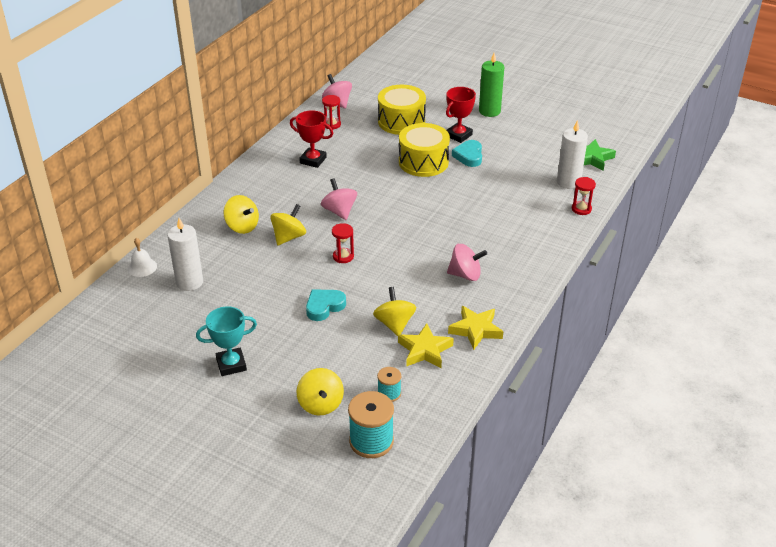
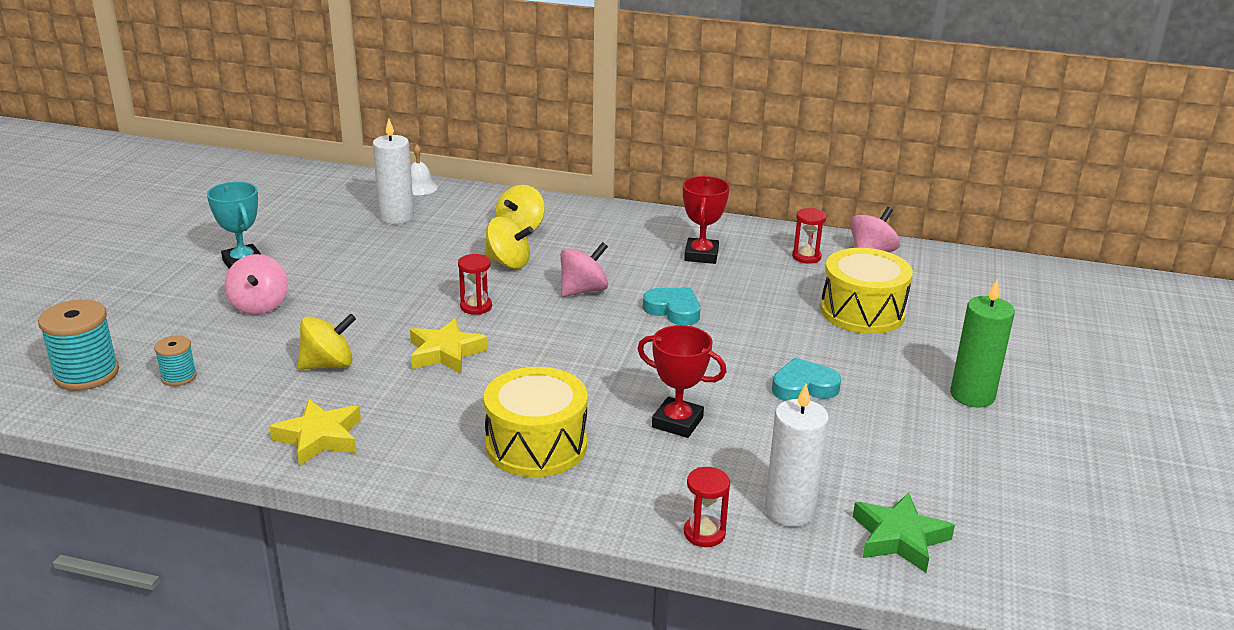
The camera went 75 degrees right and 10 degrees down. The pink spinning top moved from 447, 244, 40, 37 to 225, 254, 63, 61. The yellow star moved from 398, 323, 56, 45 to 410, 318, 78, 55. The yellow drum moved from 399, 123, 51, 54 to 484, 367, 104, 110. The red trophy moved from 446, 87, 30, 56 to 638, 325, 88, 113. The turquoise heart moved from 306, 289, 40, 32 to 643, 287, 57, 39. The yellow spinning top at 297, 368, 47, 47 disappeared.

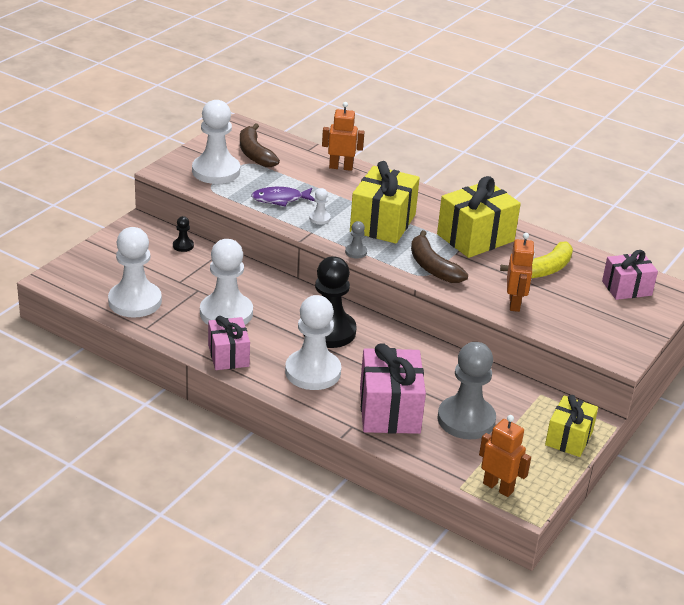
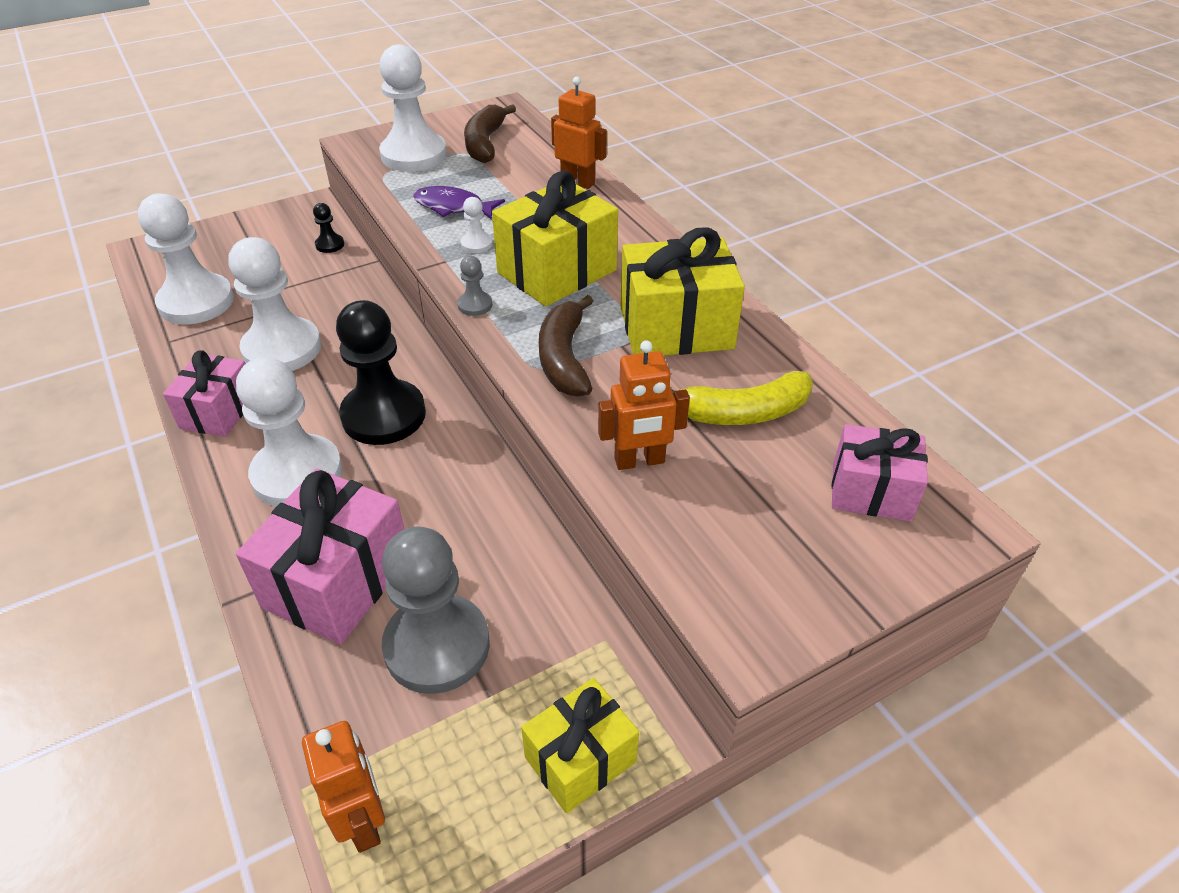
The camera went 30 degrees right and 10 degrees up. The orange robot at 507, 233, 28, 79 turned 45 degrees clockwise.

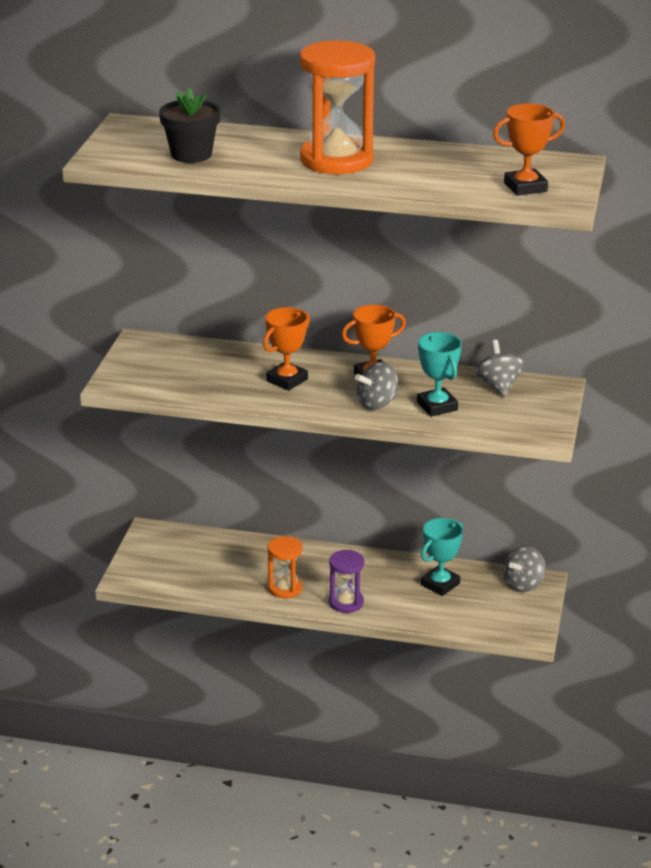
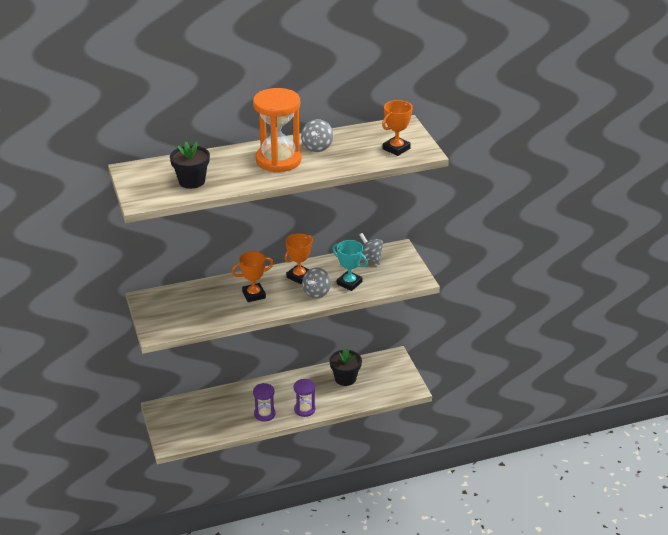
The camera went 30 degrees left and 5 degrees up. The orange trophy at 263, 307, 47, 84 turned 60 degrees clockwise. The orange hourglass at 268, 536, 35, 63 became the purple hourglass at 253, 383, 23, 39. The grey spinning top moved from 503, 546, 43, 46 to 301, 119, 32, 33. The turquoise trophy at 421, 518, 42, 78 was replaced by the black flower pot at 330, 348, 32, 38.

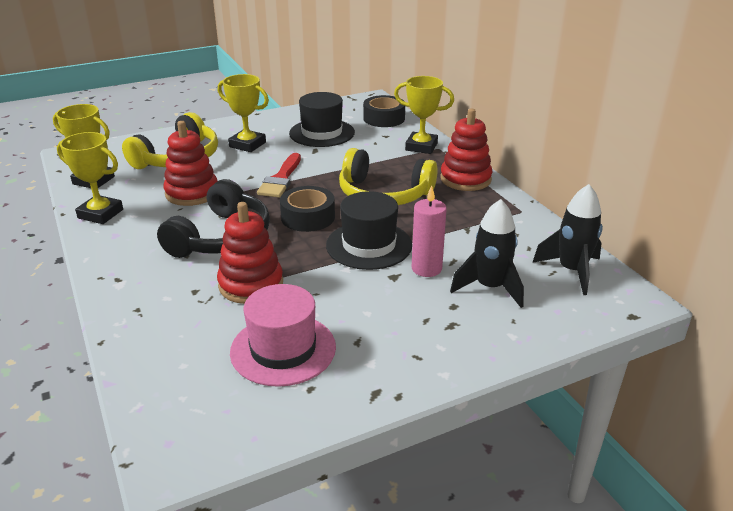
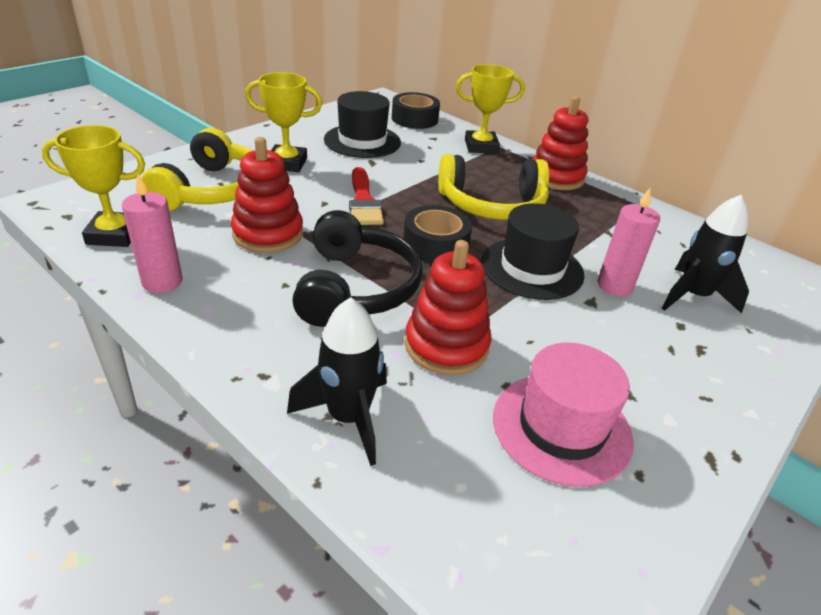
The camera went 25 degrees left and 5 degrees up. The yellow trophy at 57, 132, 66, 92 was replaced by the pink candle at 122, 173, 60, 120. The black rocket moved from 532, 184, 71, 111 to 287, 297, 100, 169.

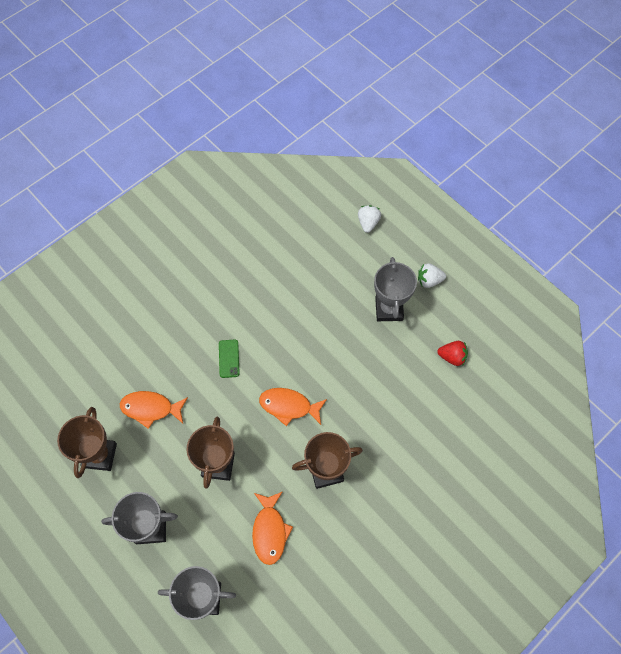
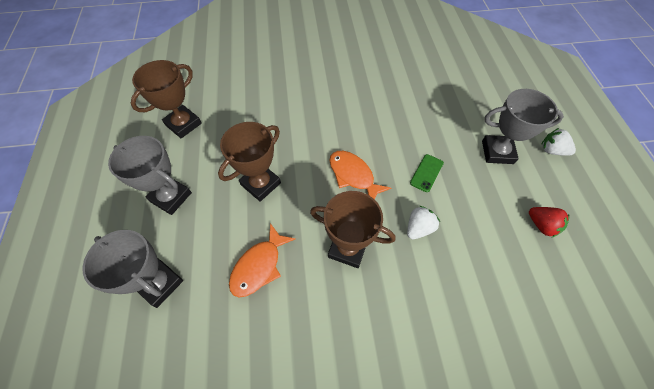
The camera went 35 degrees right and 5 degrees down. The white strawberry moved from 358, 205, 23, 28 to 407, 206, 33, 33. The green phone moved from 219, 339, 21, 39 to 410, 154, 34, 38. The grey trophy at 374, 257, 43, 64 turned 60 degrees clockwise. The orange fish at 120, 391, 68, 38 disappeared.

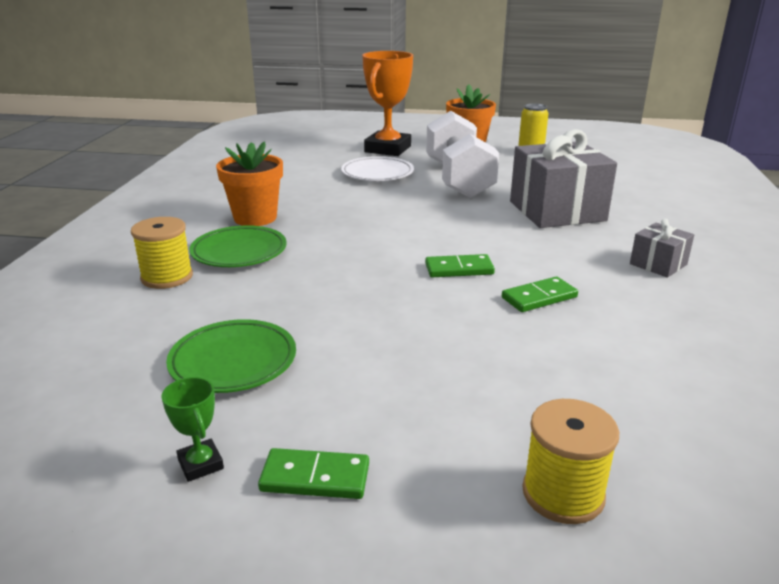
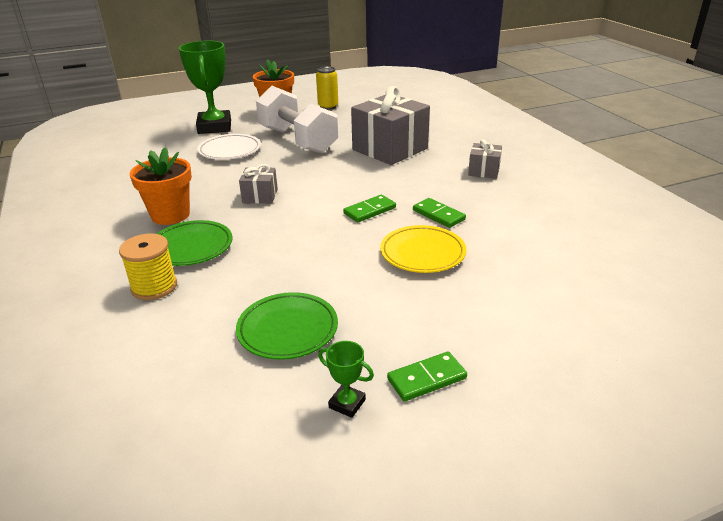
The camera went 30 degrees left and 5 degrees up. The orange trophy at 362, 51, 51, 105 became the green trophy at 179, 41, 52, 93. The grey gift at 239, 164, 39, 39 appeared. The yellow plate at 380, 225, 86, 48 appeared. The green domino at 502, 277, 76, 35 turned 75 degrees counterclockwise. The yellow spool at 522, 399, 97, 125 disappeared.

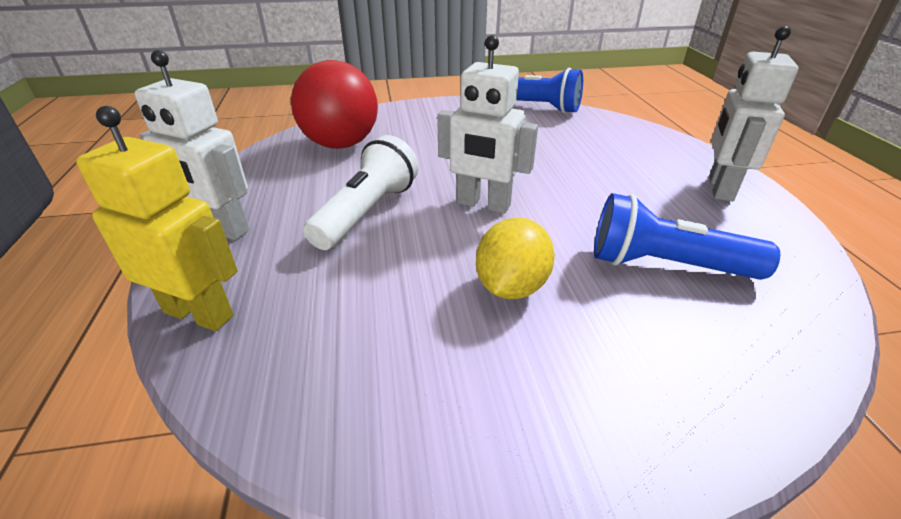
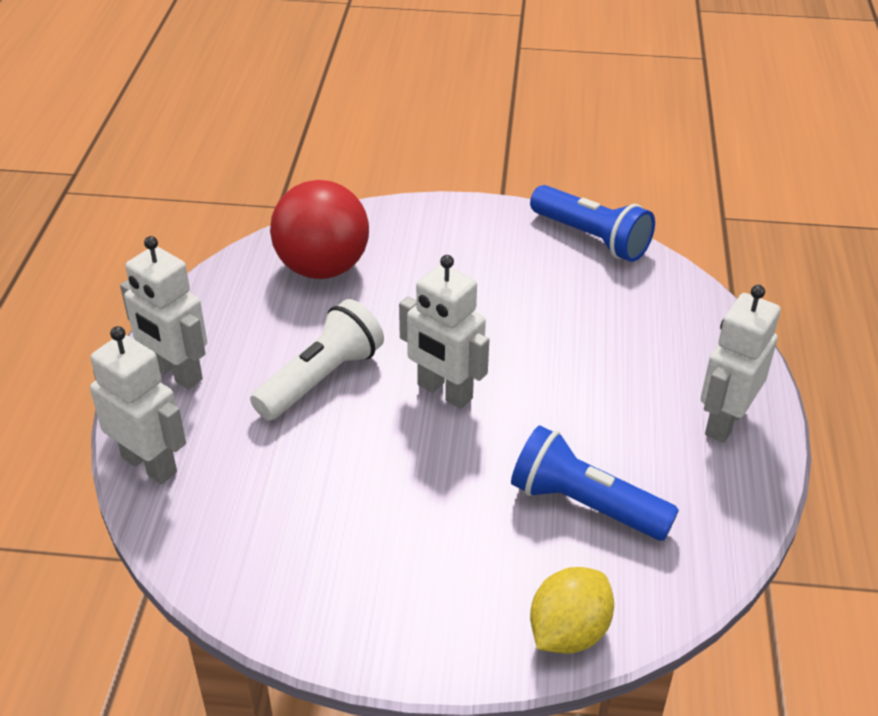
The camera went 15 degrees right and 5 degrees up. The yellow robot at 76, 106, 162, 225 became the white robot at 90, 326, 96, 158. The yellow lemon moved from 476, 217, 79, 82 to 530, 567, 84, 87.

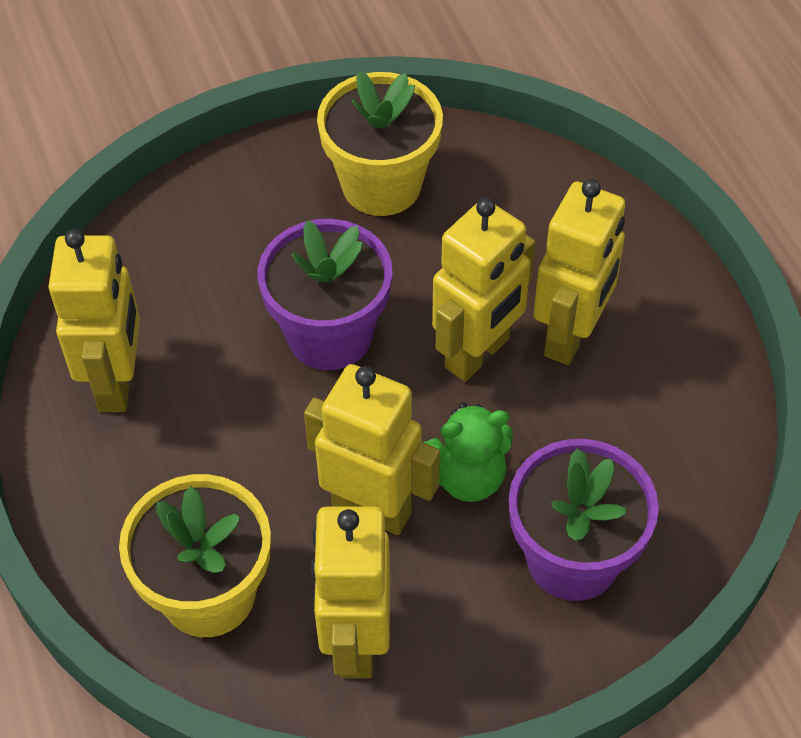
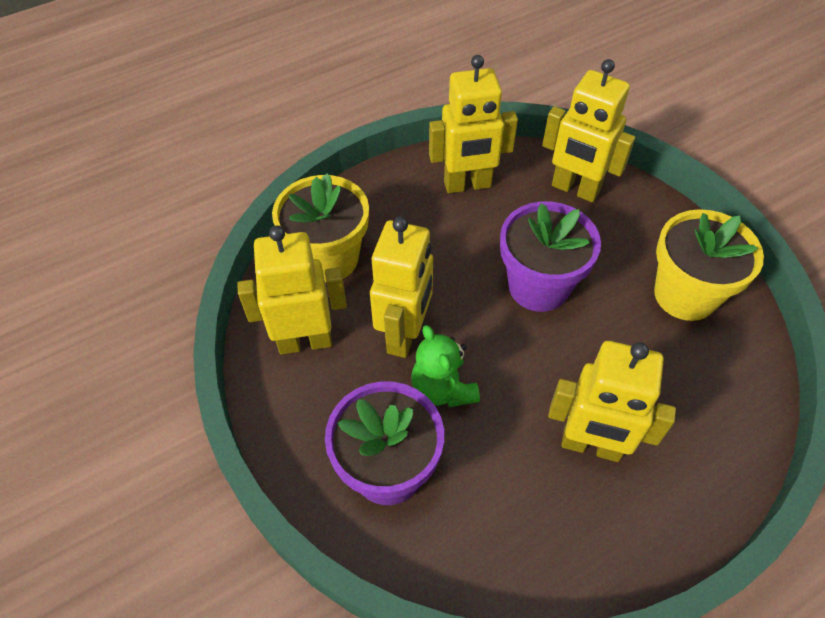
The camera went 80 degrees right and 0 degrees up. The yellow robot moved from 432, 198, 103, 183 to 542, 59, 93, 143.

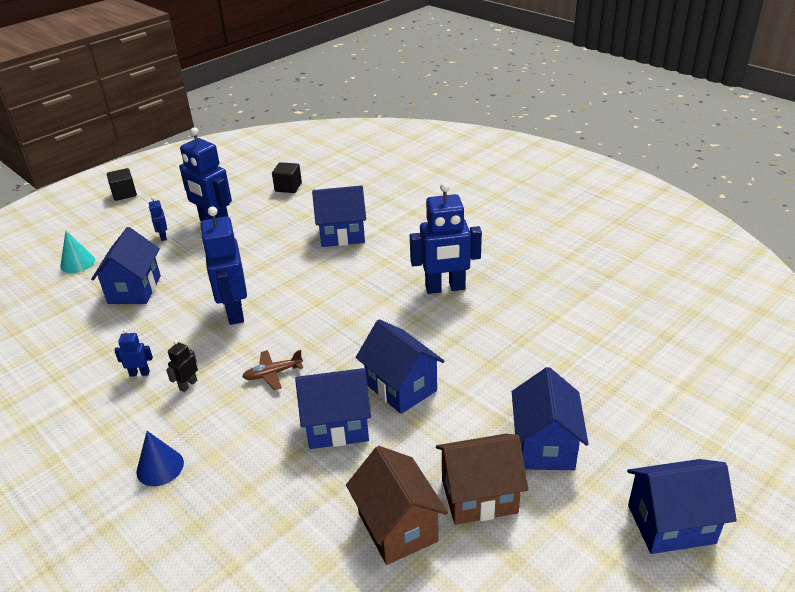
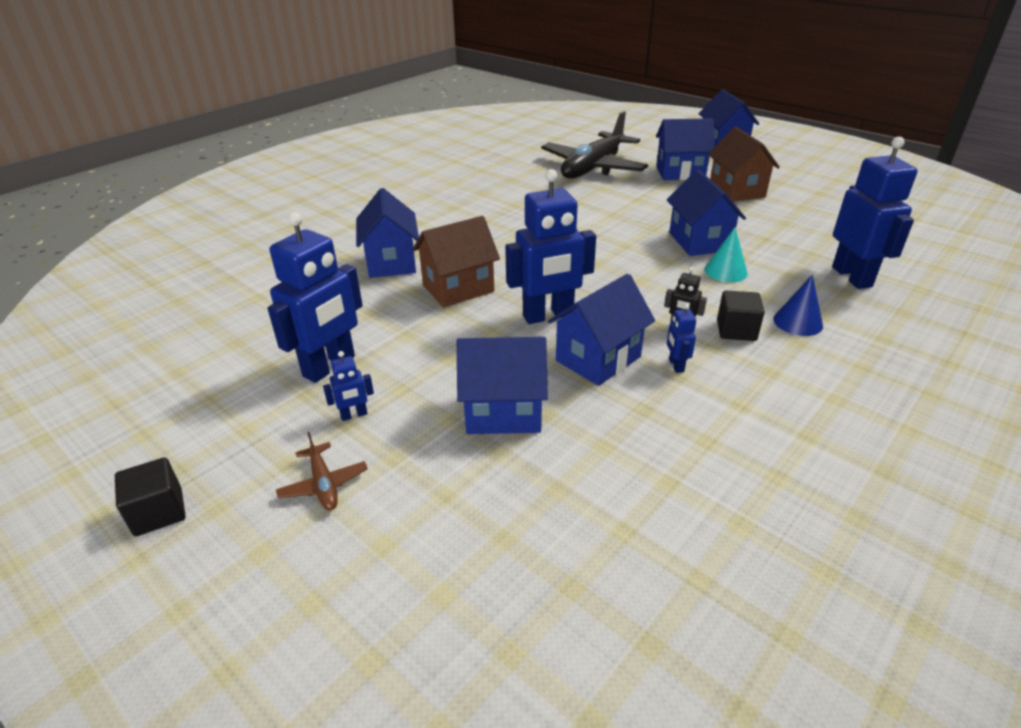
The camera went 95 degrees left and 0 degrees up. The brown plane moved from 242, 350, 61, 40 to 276, 432, 92, 78. The brown house moved from 346, 446, 102, 119 to 413, 216, 87, 91. The black plane at 541, 111, 107, 67 appeared. The blue house moved from 356, 319, 88, 95 to 548, 274, 107, 112. The turquoise cone moved from 60, 231, 35, 42 to 704, 227, 44, 55. The black cube moved from 272, 162, 30, 31 to 717, 291, 48, 50. The blue robot moved from 410, 182, 72, 112 to 832, 137, 86, 152.

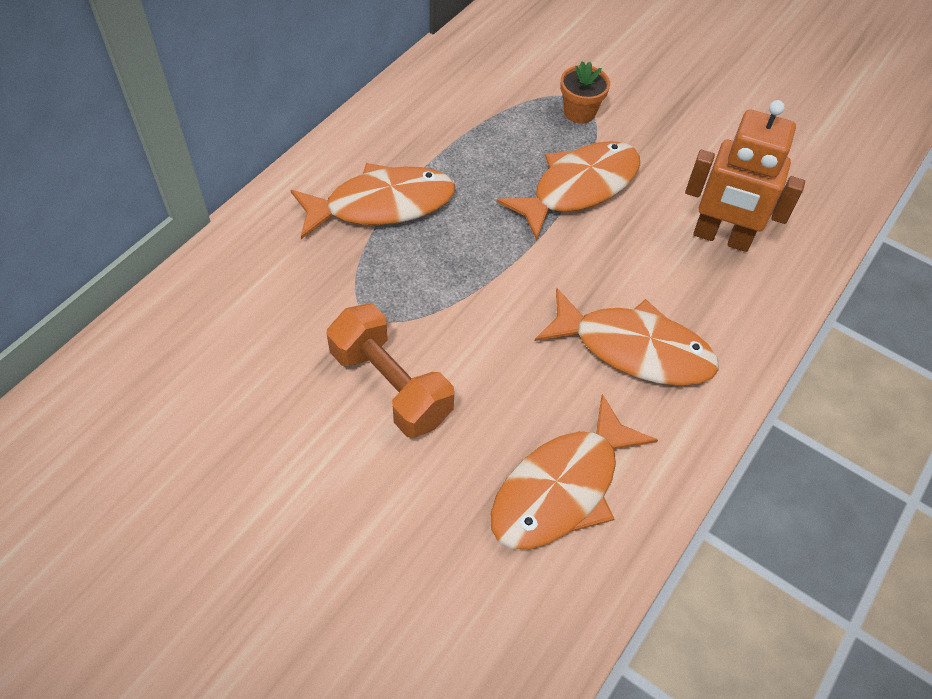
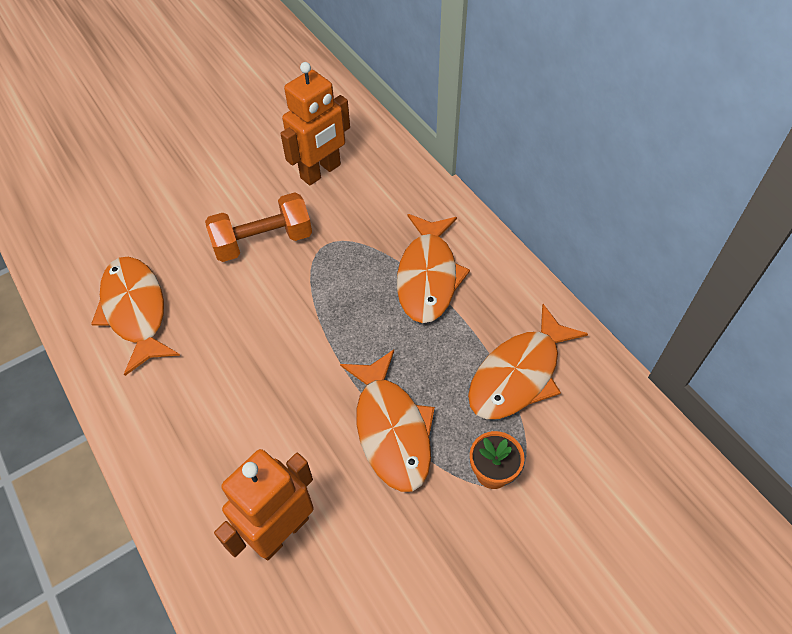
The camera went 115 degrees right and 0 degrees up. The orange robot at 281, 62, 69, 123 appeared. The orange fish moved from 535, 288, 184, 98 to 468, 304, 120, 115.

